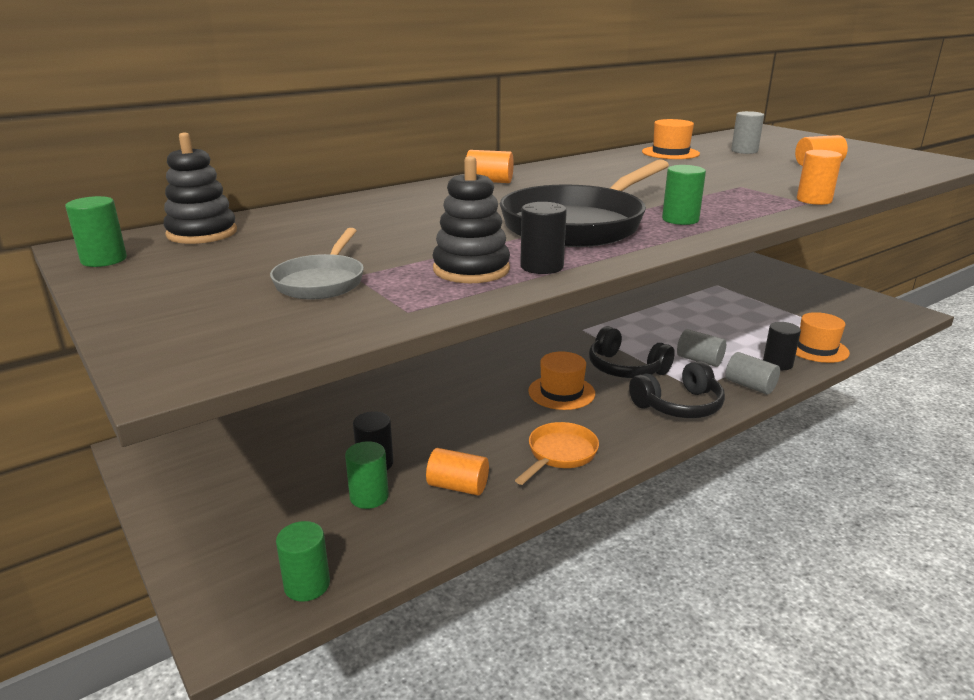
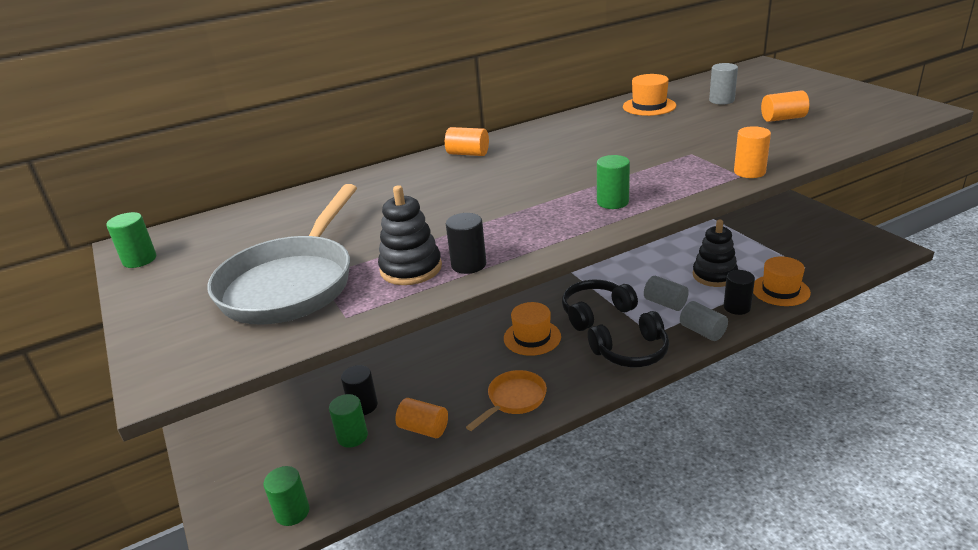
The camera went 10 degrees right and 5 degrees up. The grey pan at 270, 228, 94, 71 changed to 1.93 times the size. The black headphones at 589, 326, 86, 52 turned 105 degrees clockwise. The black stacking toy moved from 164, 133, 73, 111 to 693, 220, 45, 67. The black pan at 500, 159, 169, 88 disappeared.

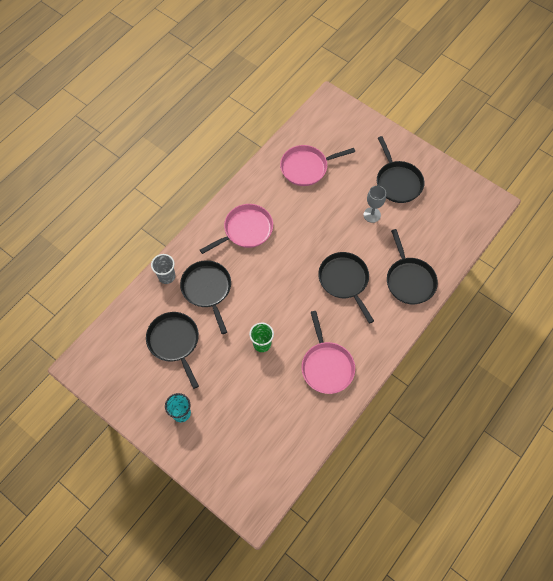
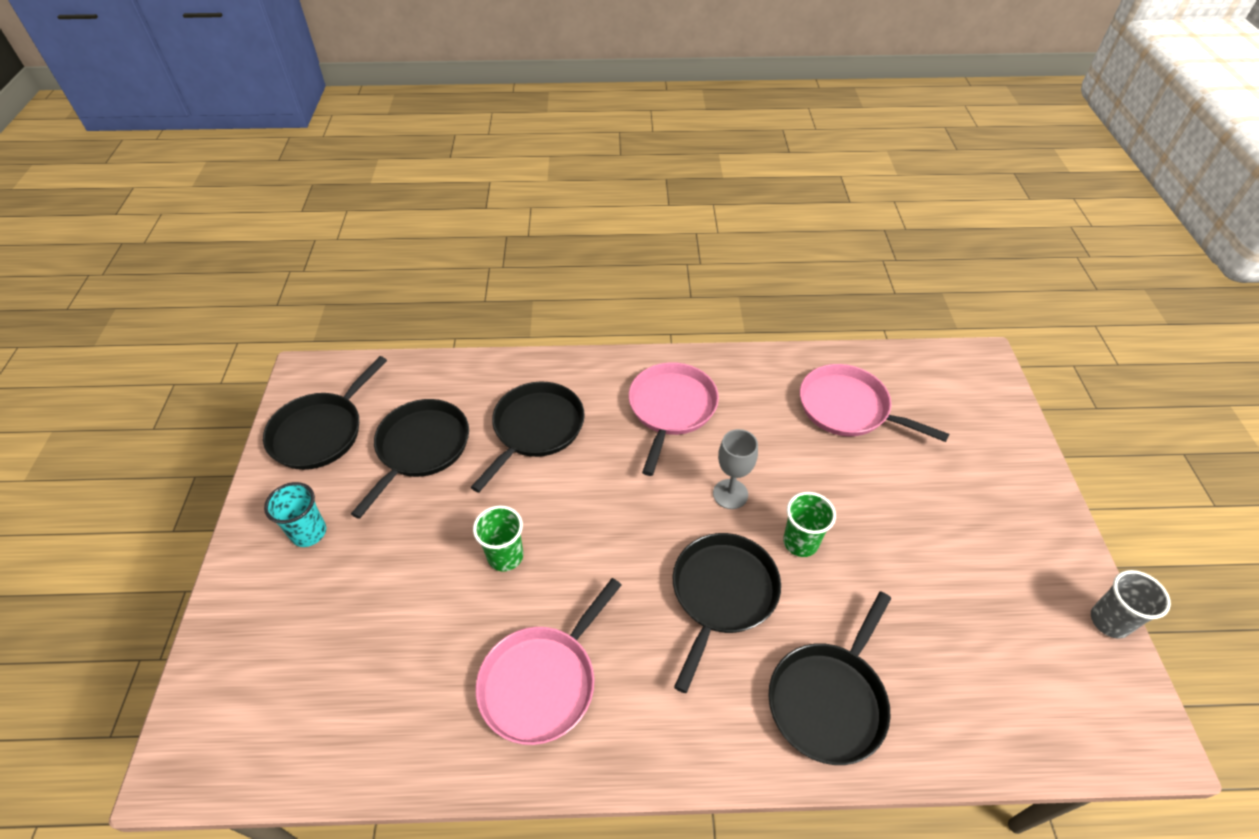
The camera went 50 degrees right and 15 degrees down. The black pan moved from 377, 136, 47, 67 to 263, 356, 124, 114. The pink pan at 200, 204, 73, 50 turned 90 degrees counterclockwise. The grey goblet moved from 364, 186, 22, 37 to 713, 429, 45, 80. The green cup at 783, 492, 53, 65 appeared. The grey cup moved from 151, 254, 24, 30 to 1091, 570, 80, 69.

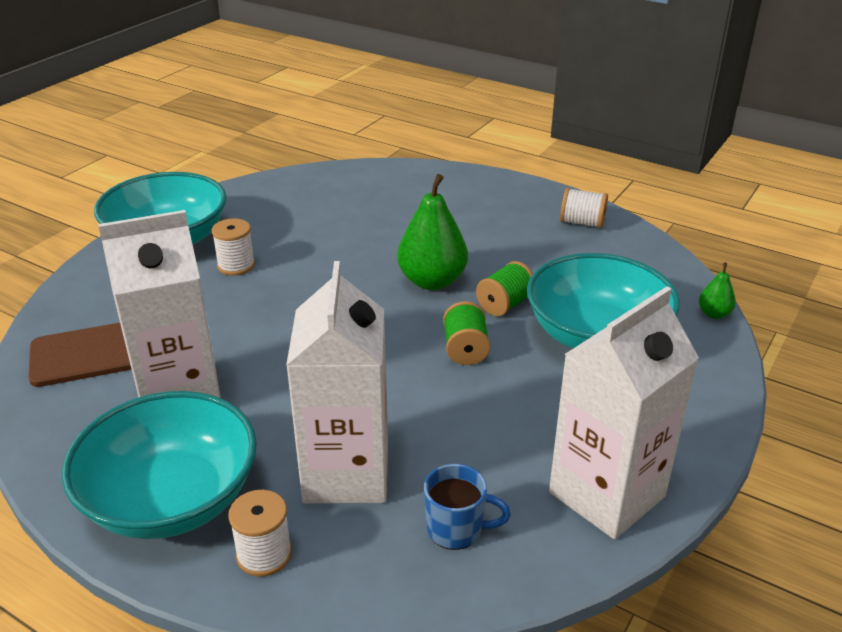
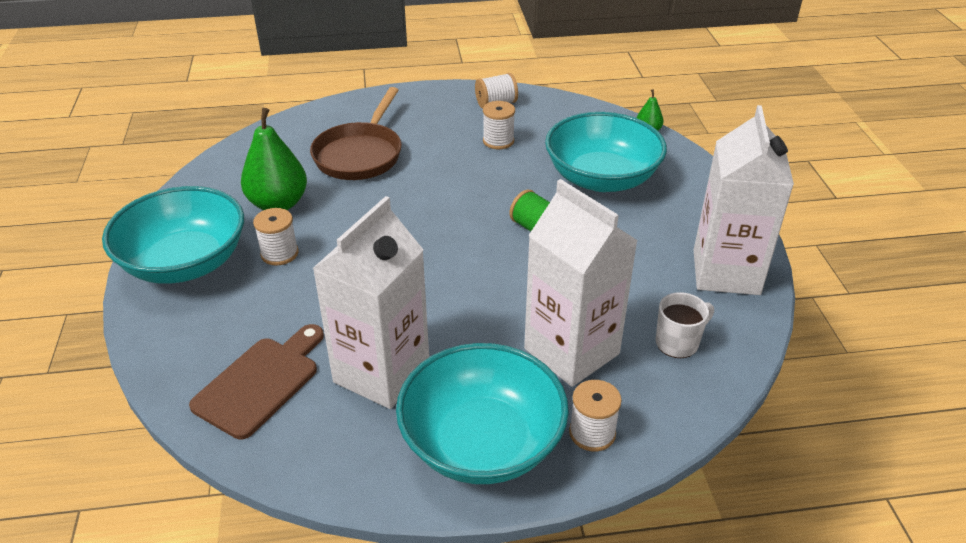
The camera went 40 degrees left and 5 degrees up. The green pear moved from 397, 174, 71, 116 to 241, 108, 66, 102. The brown pan at 310, 87, 92, 93 appeared. The white spool at 483, 101, 32, 48 appeared. The blue mug at 424, 464, 87, 86 became the white mug at 655, 292, 59, 66. The green spool at 476, 261, 57, 55 disappeared.

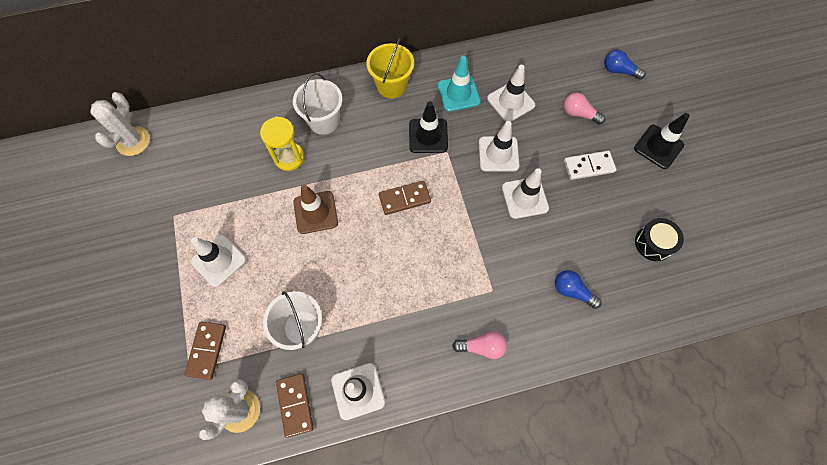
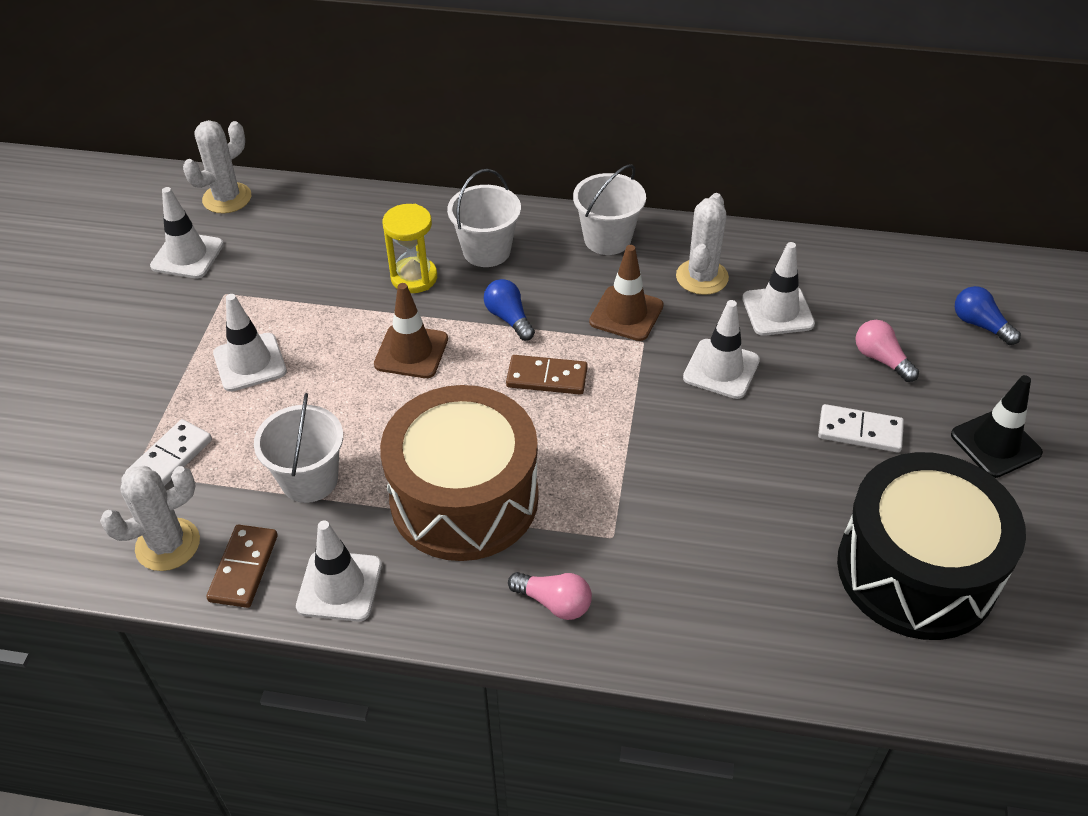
The camera went 25 degrees right and 20 degrees down. The brown domino at 184, 322, 42, 58 became the white domino at 125, 419, 87, 67. The white traffic cone moved from 502, 168, 47, 51 to 150, 187, 74, 91. The brown drum at 380, 385, 159, 176 appeared. The blue light bulb moved from 555, 270, 47, 39 to 484, 279, 51, 62. The yellow bucket at 366, 38, 48, 60 became the white bucket at 573, 164, 73, 91. The black traffic cone at 409, 101, 39, 52 became the brown traffic cone at 589, 245, 75, 96. The turquoise traffic cone at 438, 56, 43, 56 was replaced by the white cactus at 676, 193, 53, 102. The black drum at 635, 218, 49, 43 changed to 2.35 times the size.

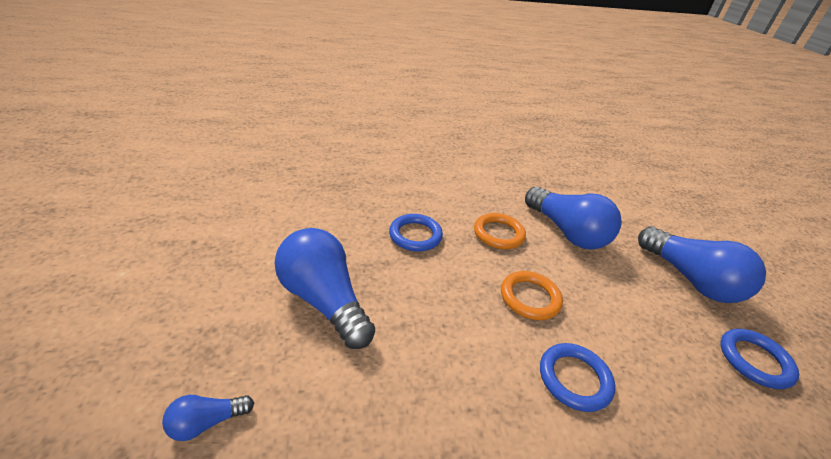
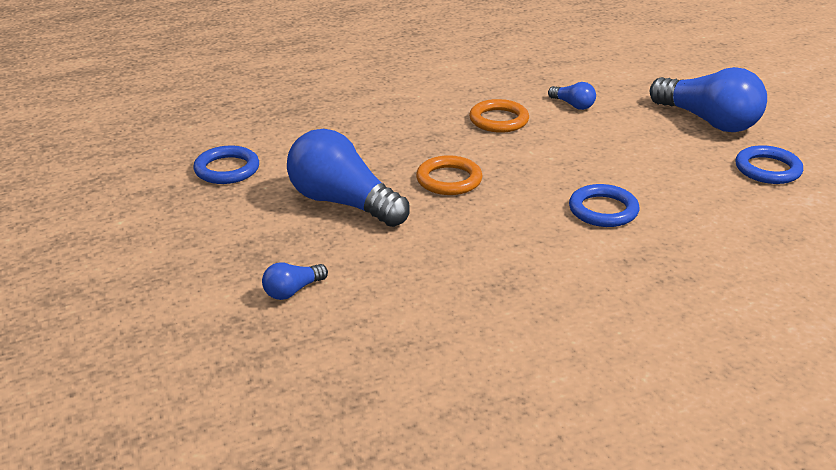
The camera went 10 degrees left and 5 degrees down. The blue ring moved from 389, 214, 54, 38 to 193, 146, 66, 38. The orange ring moved from 501, 271, 62, 49 to 416, 155, 67, 40. The blue light bulb at 525, 187, 97, 62 changed to 0.45 times the size.

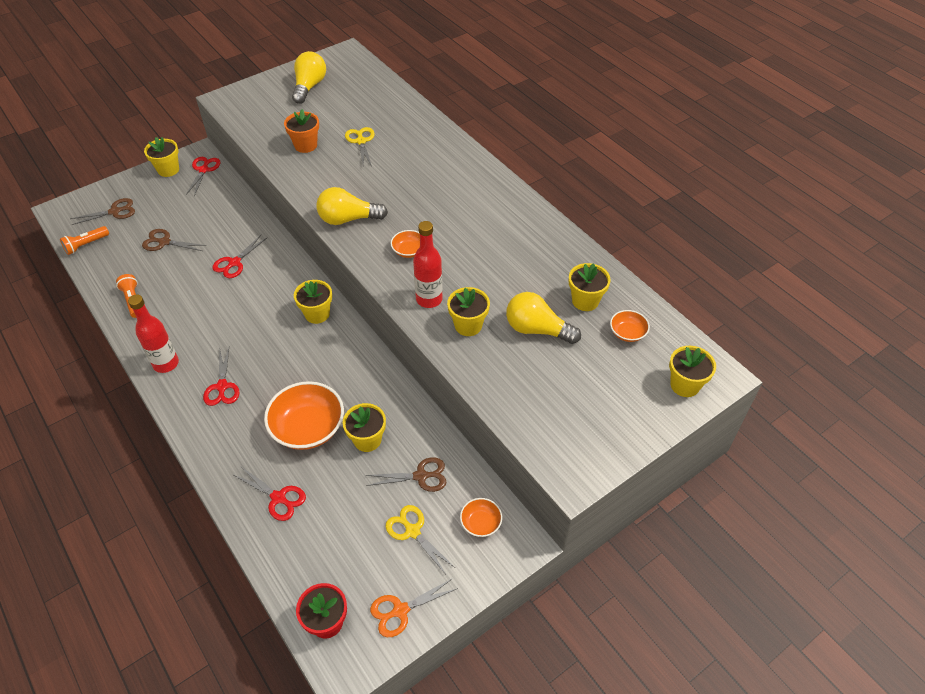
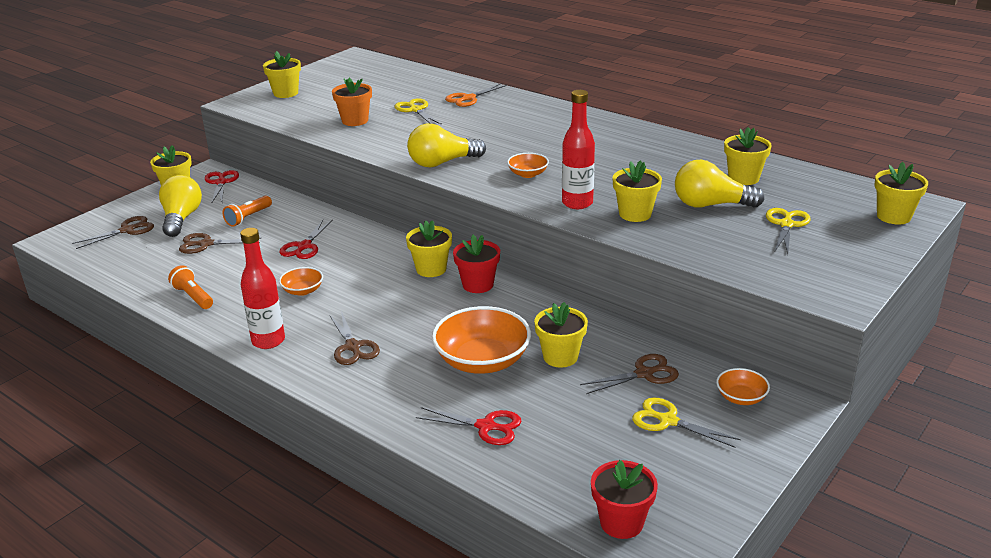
The camera went 15 degrees left and 20 degrees down. The yellow light bulb moved from 292, 51, 34, 53 to 159, 175, 43, 62. The orange flashlight moved from 60, 226, 49, 29 to 223, 196, 49, 31. The yellow flower pot at 263, 51, 38, 47 appeared. The orange bowl moved from 610, 310, 40, 32 to 279, 267, 44, 29. The red scissors at 203, 348, 37, 58 became the brown scissors at 329, 311, 51, 54. The orange scissors moved from 370, 578, 88, 59 to 445, 84, 62, 23. The red flower pot at 453, 235, 47, 58 appeared. The yellow scissors at 766, 208, 45, 46 appeared.

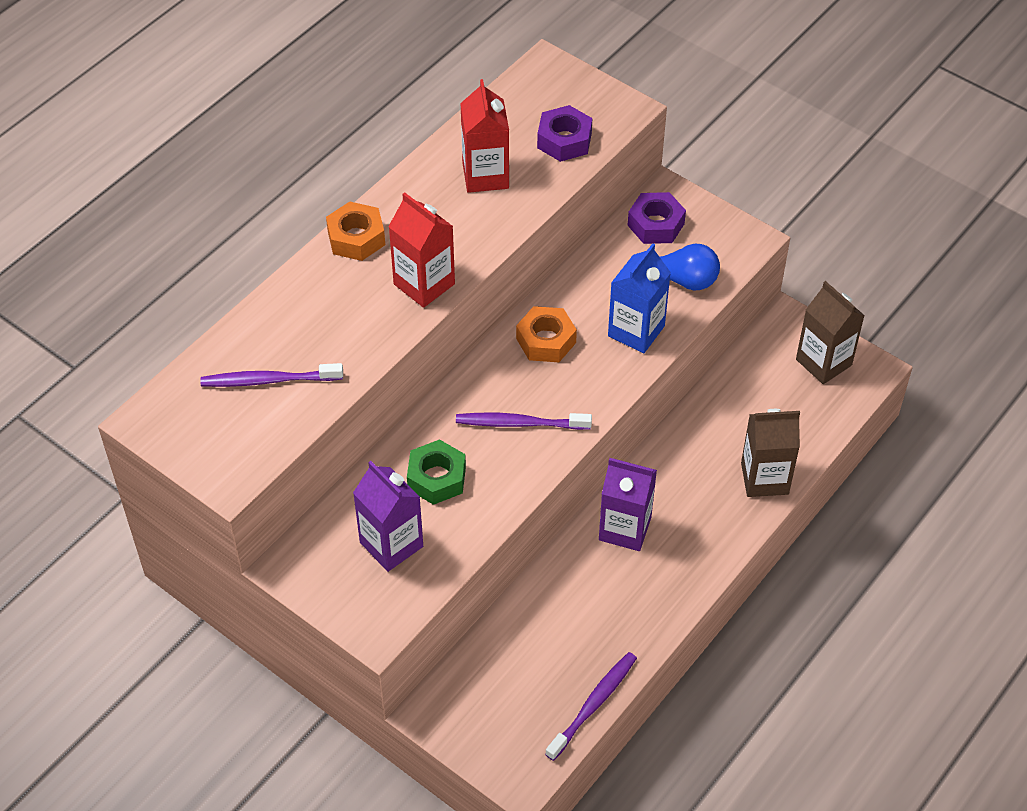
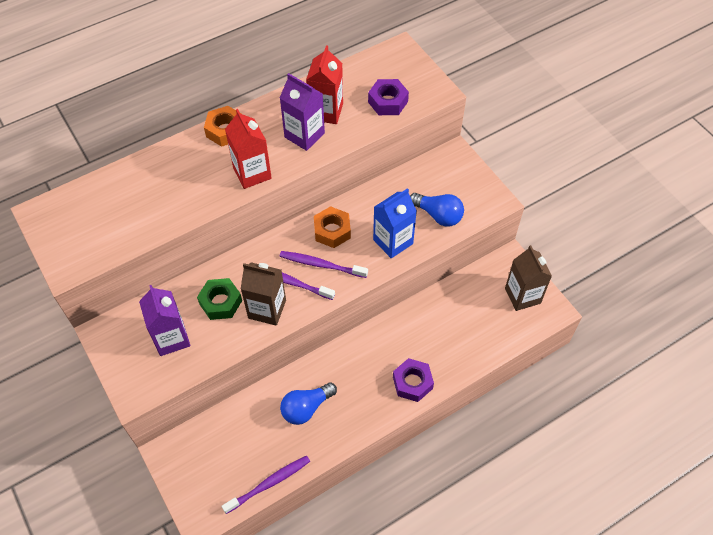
The camera went 20 degrees right and 5 degrees up. The brown carton moved from 741, 409, 59, 88 to 241, 262, 45, 64. The purple toothbrush moved from 200, 363, 143, 24 to 279, 251, 89, 27. The purple carton moved from 599, 458, 58, 93 to 280, 73, 45, 78. The blue light bulb at 280, 382, 57, 43 appeared. The purple nut moved from 627, 192, 59, 52 to 393, 358, 41, 44.

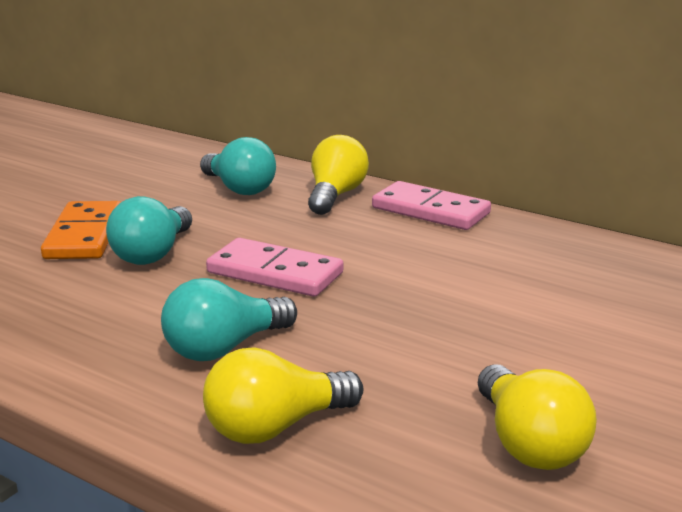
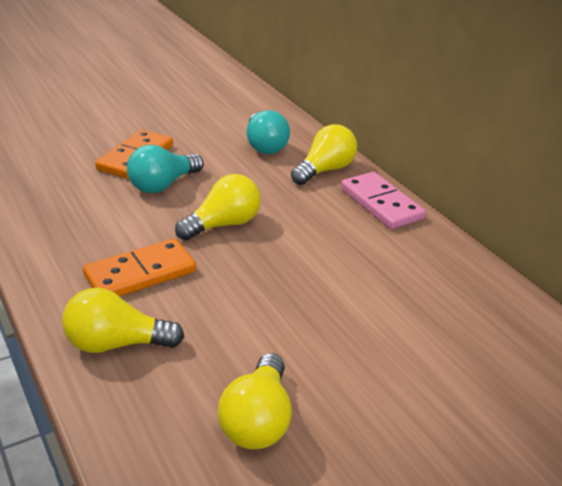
The camera went 25 degrees right and 10 degrees up. The turquoise light bulb at 161, 278, 136, 83 was replaced by the orange domino at 83, 239, 113, 57. The pink domino at 206, 238, 137, 59 was replaced by the yellow light bulb at 175, 174, 86, 66.

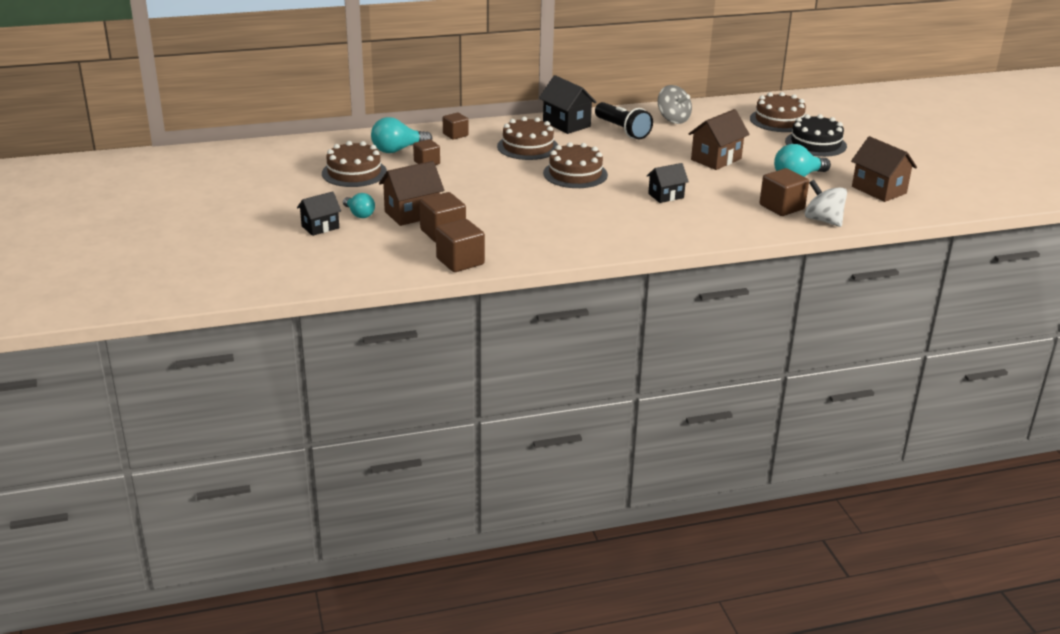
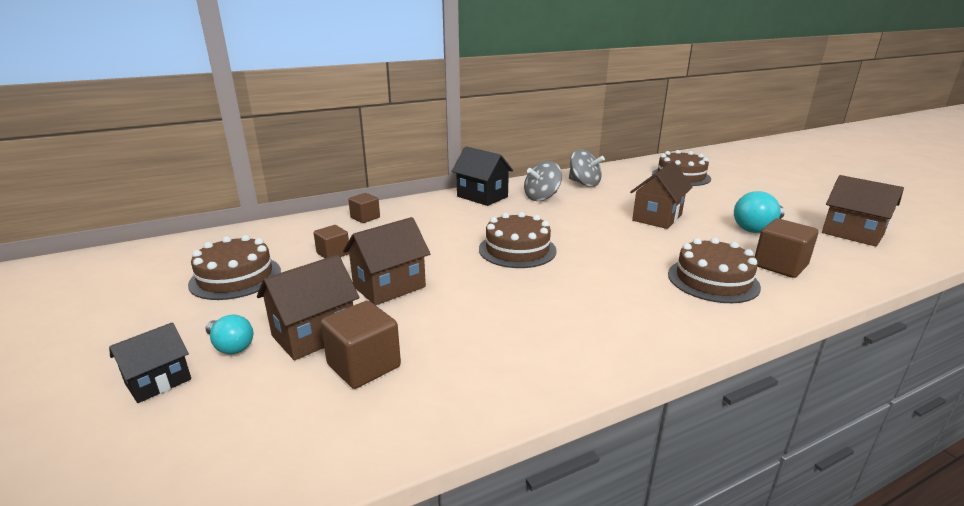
The camera went 10 degrees left and 5 degrees down. The brown house at 343, 217, 87, 88 appeared. The black flashlight at 595, 102, 58, 37 was replaced by the grey spinning top at 524, 161, 38, 40. The brown cake moved from 497, 117, 61, 43 to 668, 238, 93, 65. The turquoise light bulb at 371, 117, 61, 36 disappeared. The brown cube at 436, 219, 49, 53 disappeared. The black house at 647, 163, 42, 40 disappeared. The black cake at 785, 114, 62, 43 disappeared. The white spinning top at 805, 180, 42, 47 disappeared.

